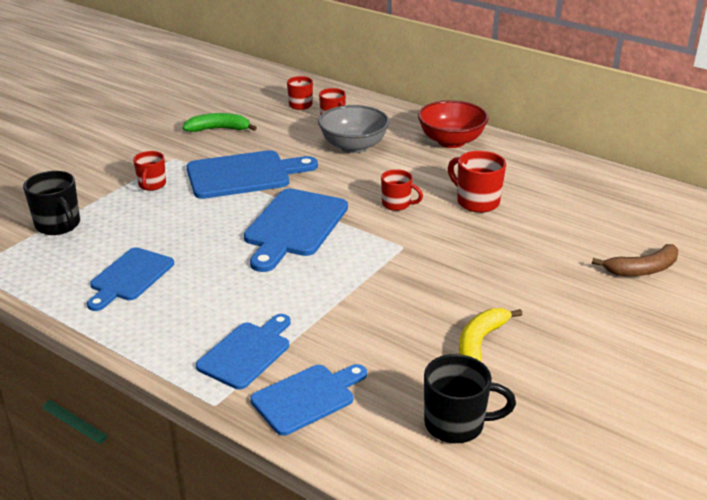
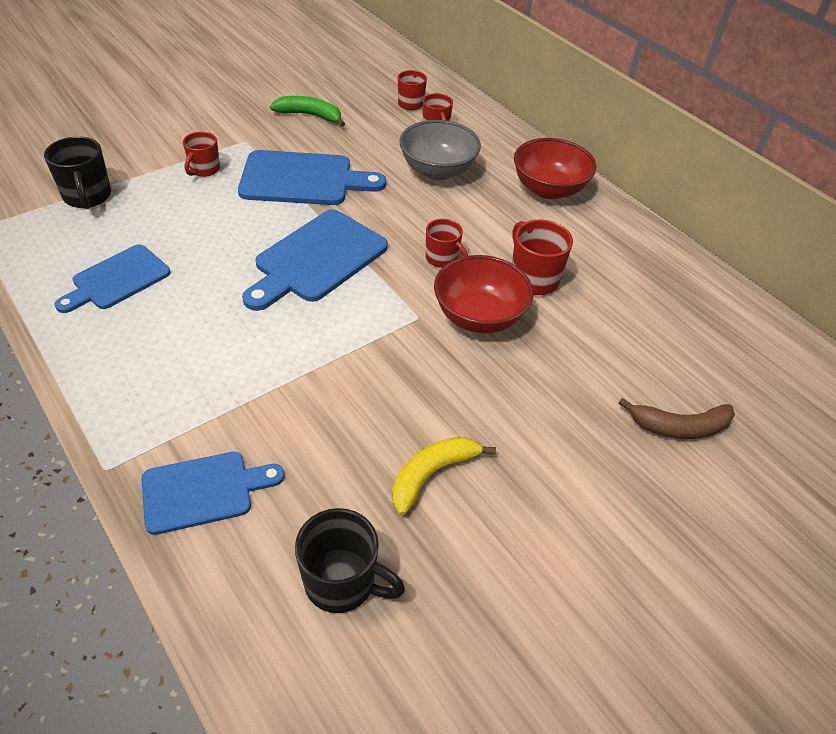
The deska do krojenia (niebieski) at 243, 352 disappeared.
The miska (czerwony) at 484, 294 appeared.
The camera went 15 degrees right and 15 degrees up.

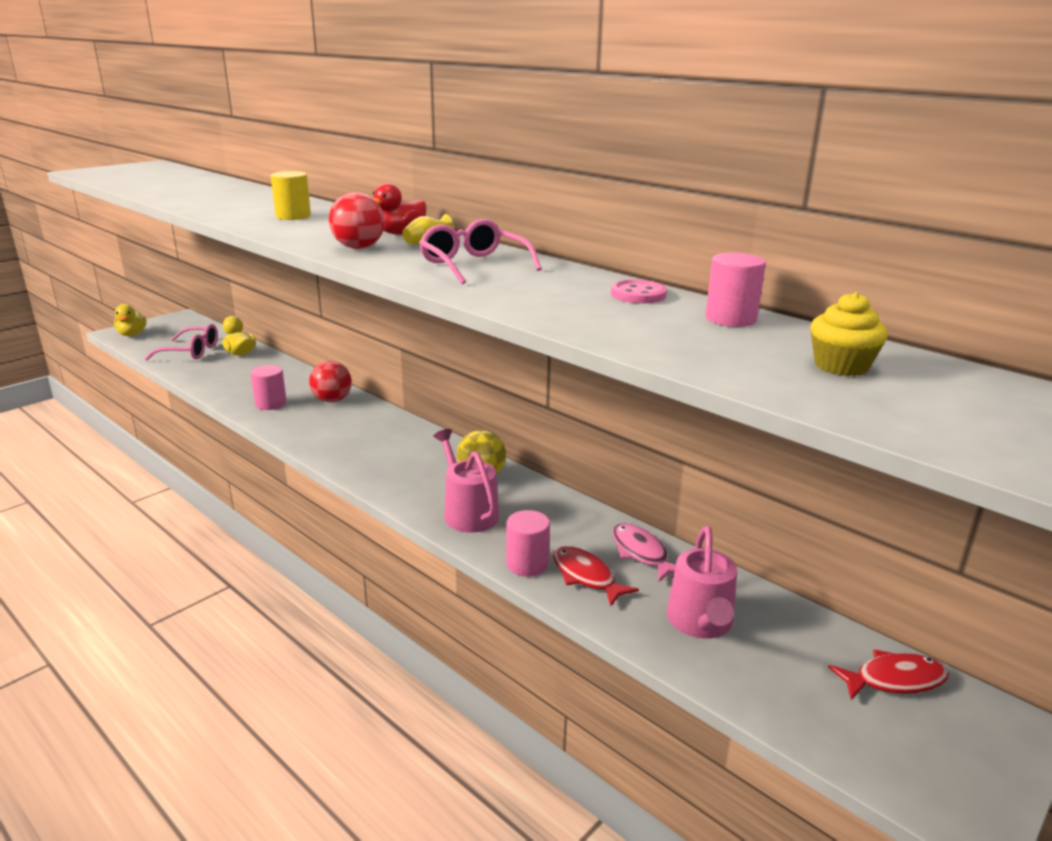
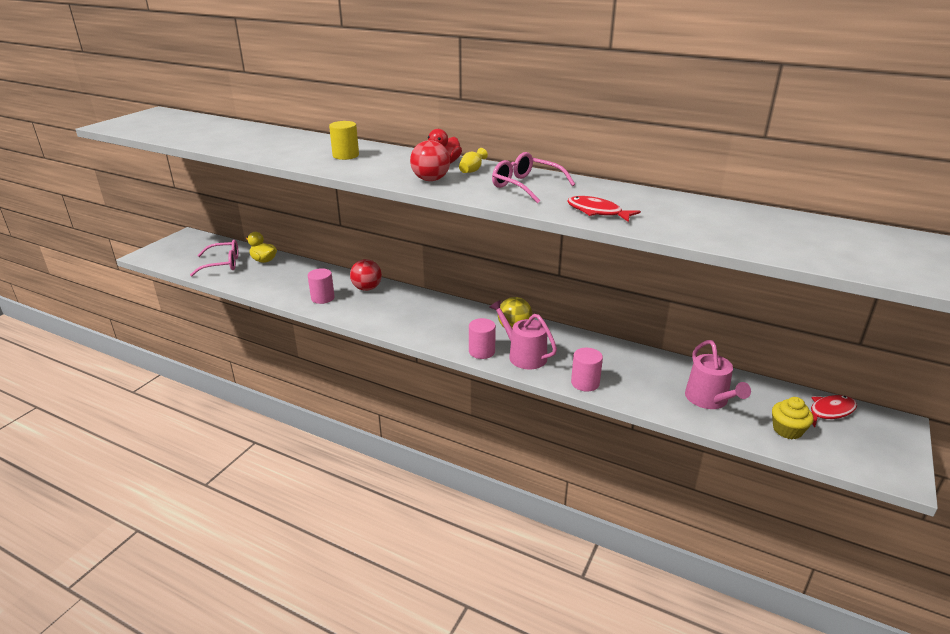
The walec (różowy) moved from 736, 289 to 482, 338.
The guzik (różowy) at 639, 292 disappeared.
The muffinka (żółty) moved from 849, 334 to 793, 418.
The kaczka (żółty) at 130, 320 disappeared.
The ryba (różowy) at 644, 552 disappeared.
The ryba (czerwony) moved from 596, 576 to 604, 209.
The camera went 15 degrees left and 5 degrees up.

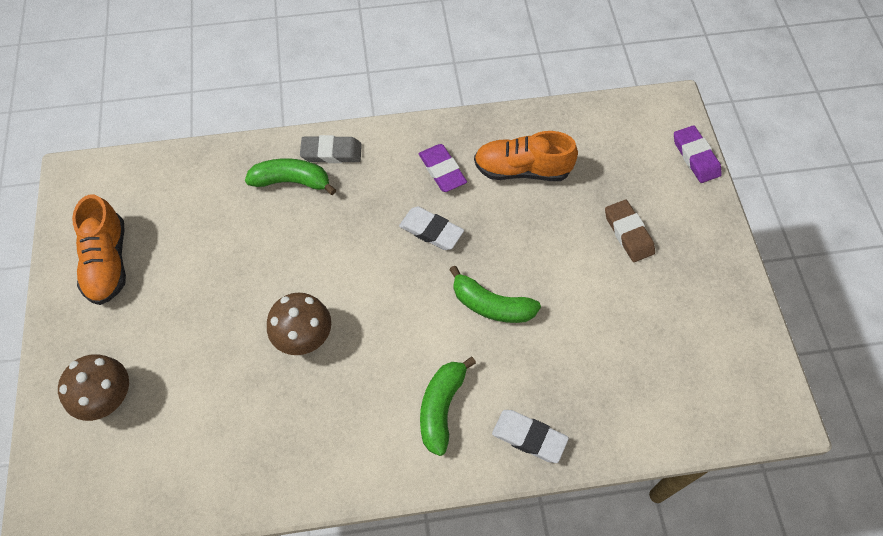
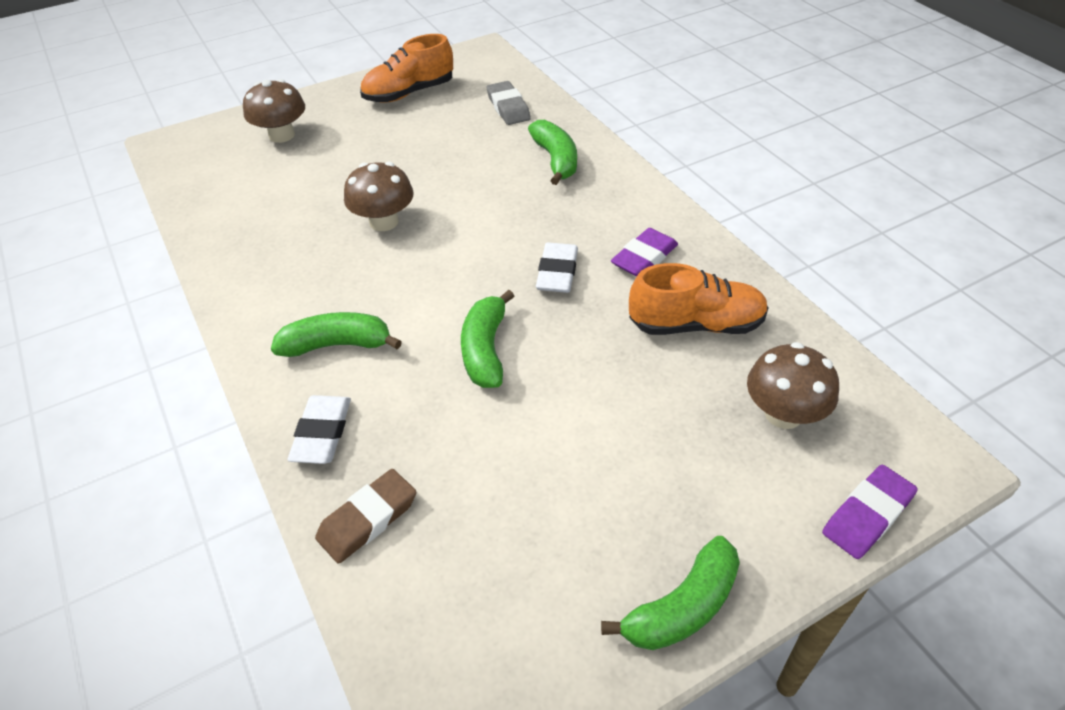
The but (pomarańczowy) at 526, 156 turned 105 degrees clockwise.
The gumka do mazania (szary) moved from 331, 149 to 509, 103.
The gumka do mazania (brązowy) moved from 630, 231 to 365, 516.
The grzyb (brązowy) at 793, 385 appeared.
The banan (zielony) at 670, 593 appeared.
The camera went 70 degrees right and 15 degrees down.

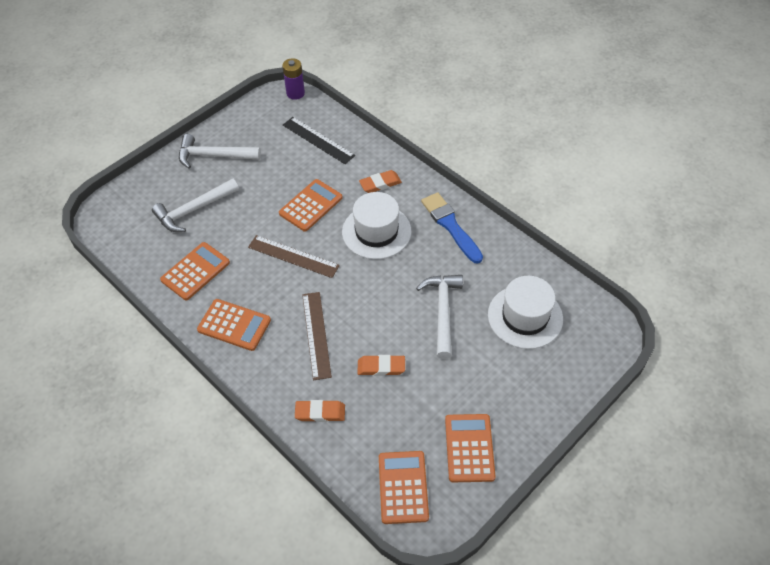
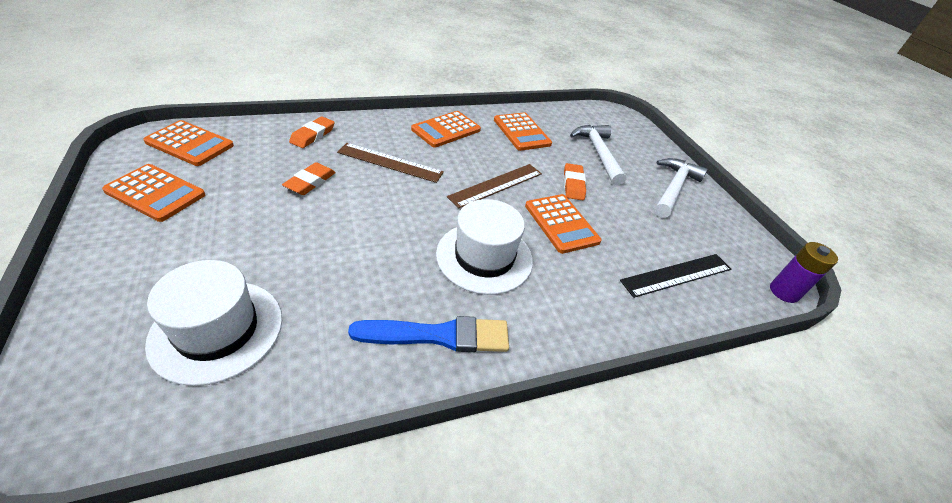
The gumka do mazania (pomarańczowy) moved from 380, 181 to 575, 181.
The młotek (biały) at 439, 317 disappeared.
The camera went 110 degrees right and 10 degrees down.

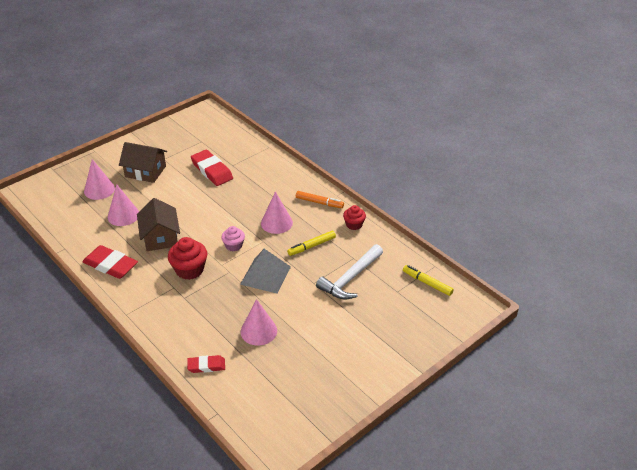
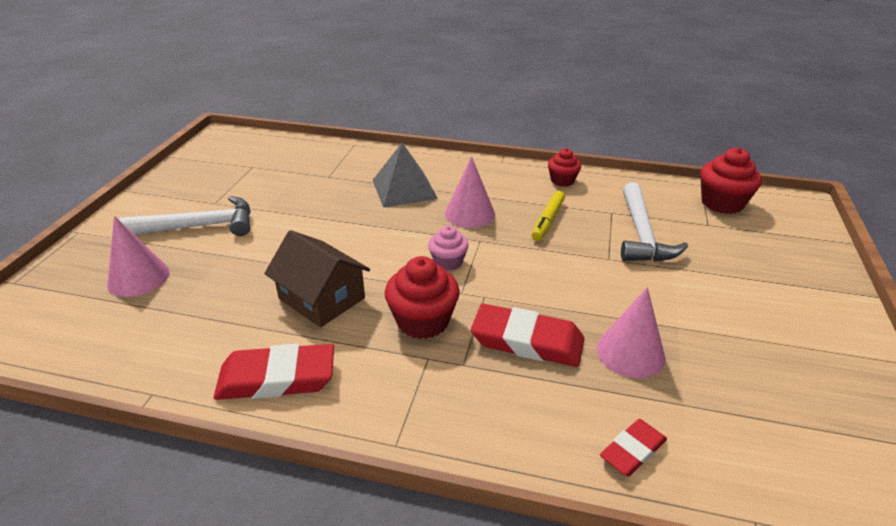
The domek (brązowy) at 143, 162 was replaced by the młotek (biały) at 185, 216.
The gumka do mazania (czerwony) moved from 212, 167 to 527, 335.
The stożek (różowy) at 123, 205 disappeared.
The flamaster (pomarańczowy) at 320, 199 disappeared.
The piramida (szary) moved from 265, 271 to 405, 175.
The flamaster (żółty) at 428, 280 was replaced by the muffinka (czerwony) at 731, 181.
The camera went 35 degrees left and 5 degrees down.

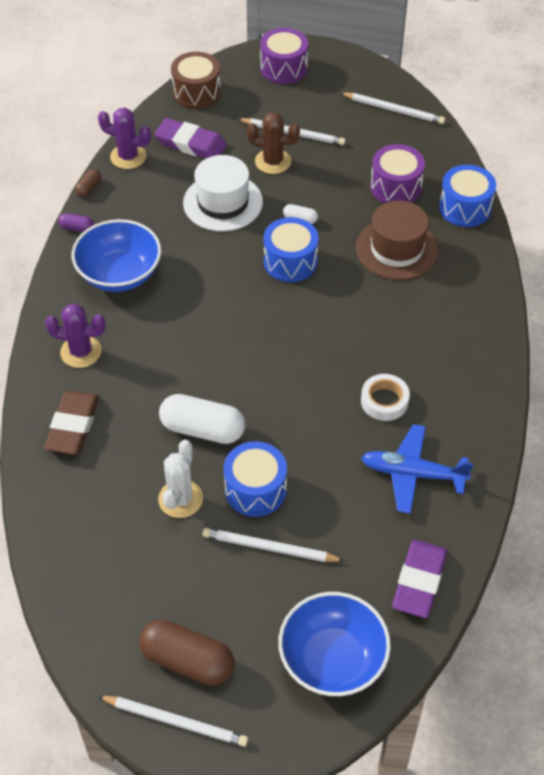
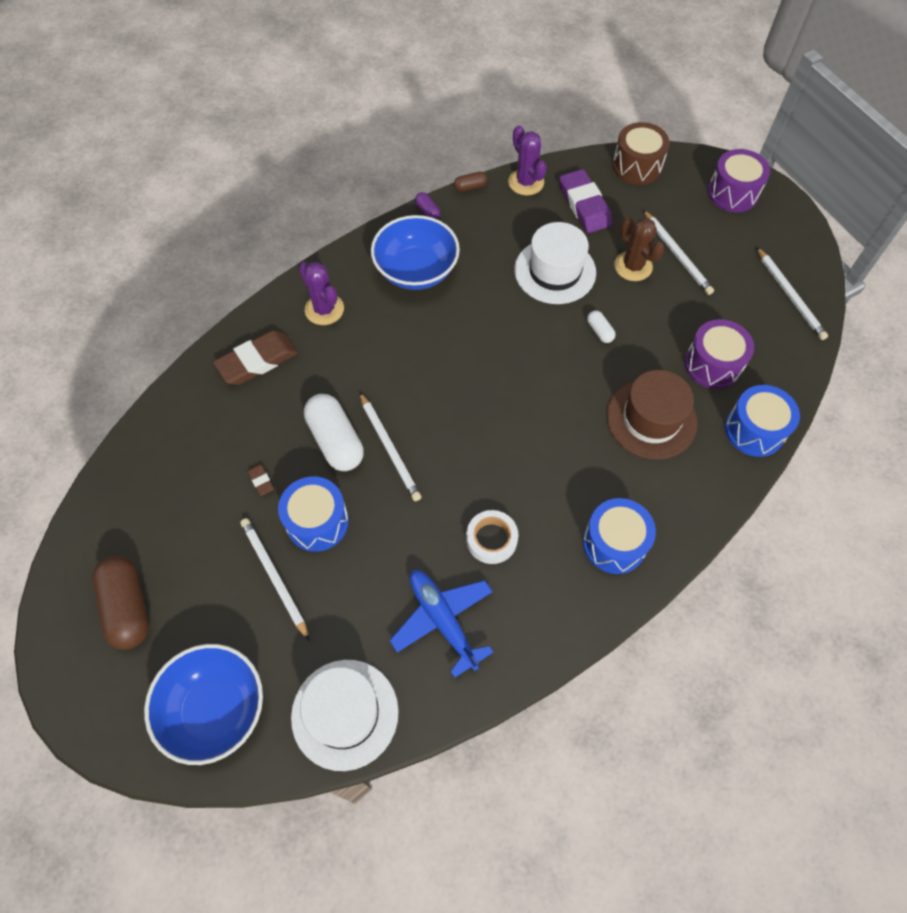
The bęben (niebieski) moved from 291, 249 to 619, 536.
The kaktus (biały) at 180, 479 was replaced by the gumka do mazania (brązowy) at 260, 479.
The gumka do mazania (fioletowy) at 419, 579 was replaced by the kapelusz (biały) at 345, 715.
The ołówek (biały) moved from 173, 721 to 390, 447.
The camera went 45 degrees right and 10 degrees up.

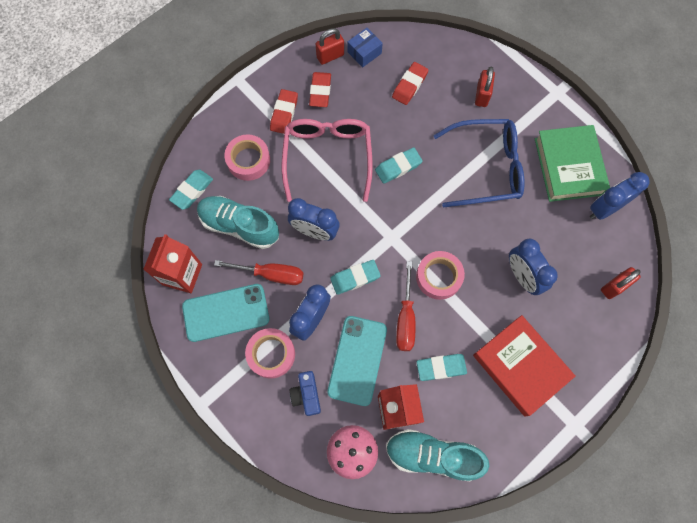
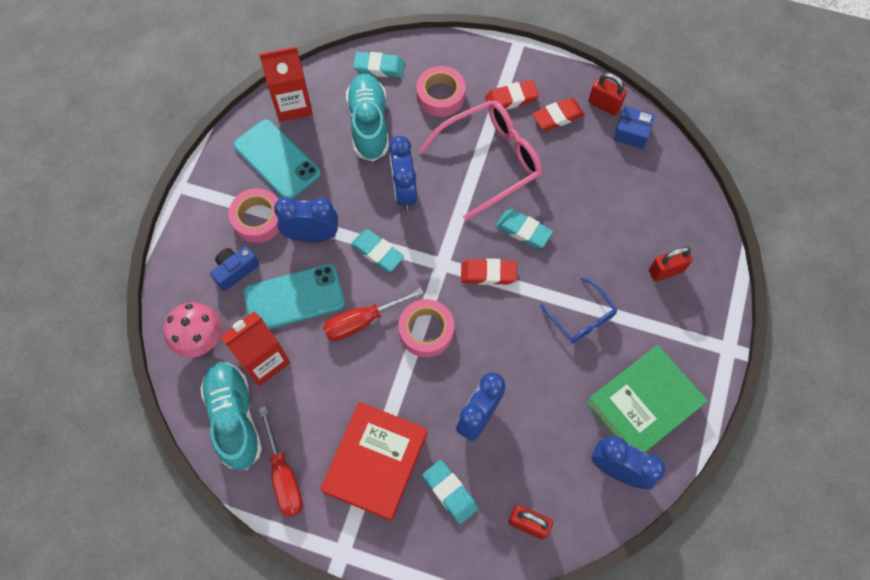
The gumka do mazania (czerwony) moved from 410, 83 to 489, 271.
The okulary (niebieski) at 479, 163 changed to 0.55 times the size.
The śrubokręt (czerwony) moved from 259, 272 to 281, 461.
The gumka do mazania (turkusowy) moved from 442, 367 to 450, 492.
The camera went 60 degrees right and 5 degrees down.

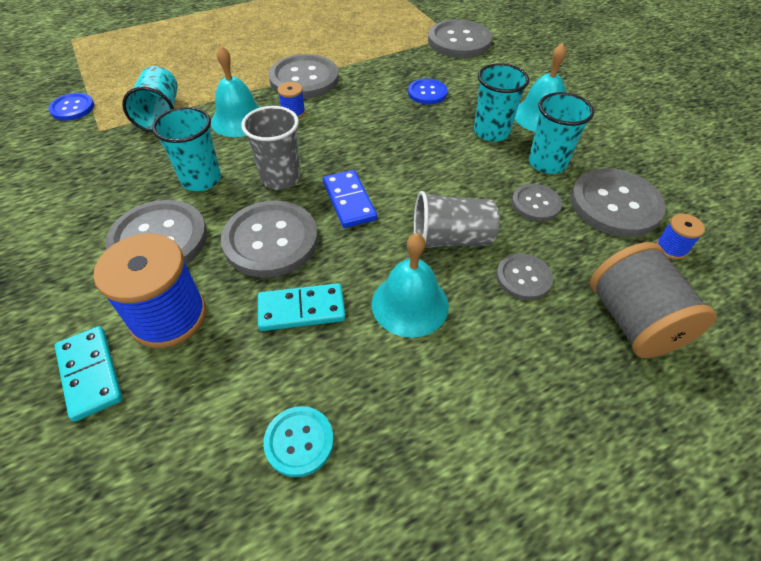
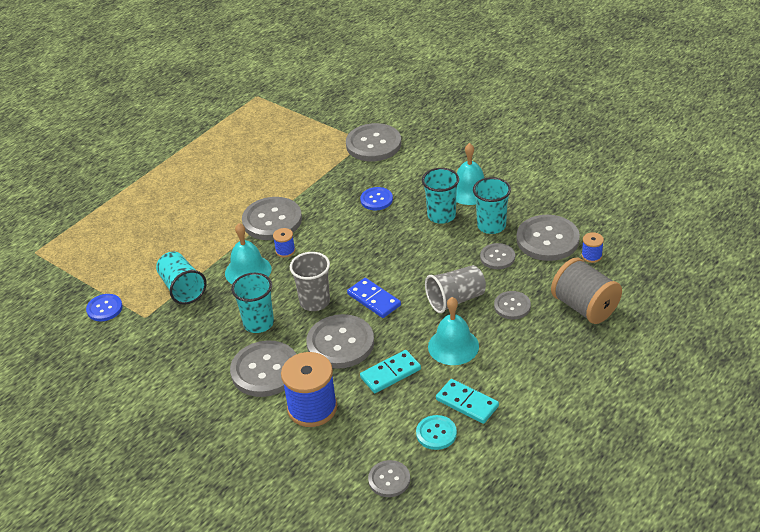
The kostka domina (turkusowy) moved from 89, 374 to 467, 401.
The guzik (szary) at 389, 478 appeared.
The camera went 20 degrees left and 10 degrees down.

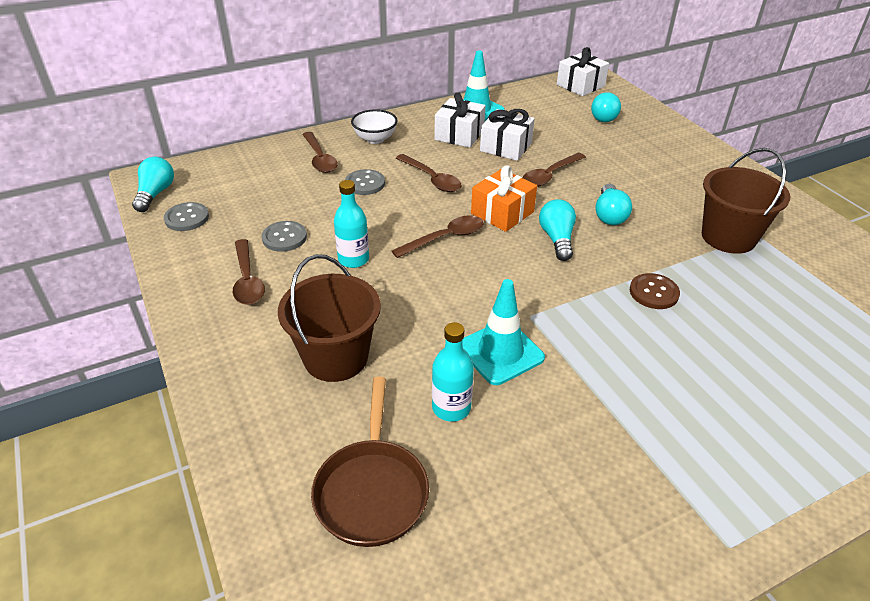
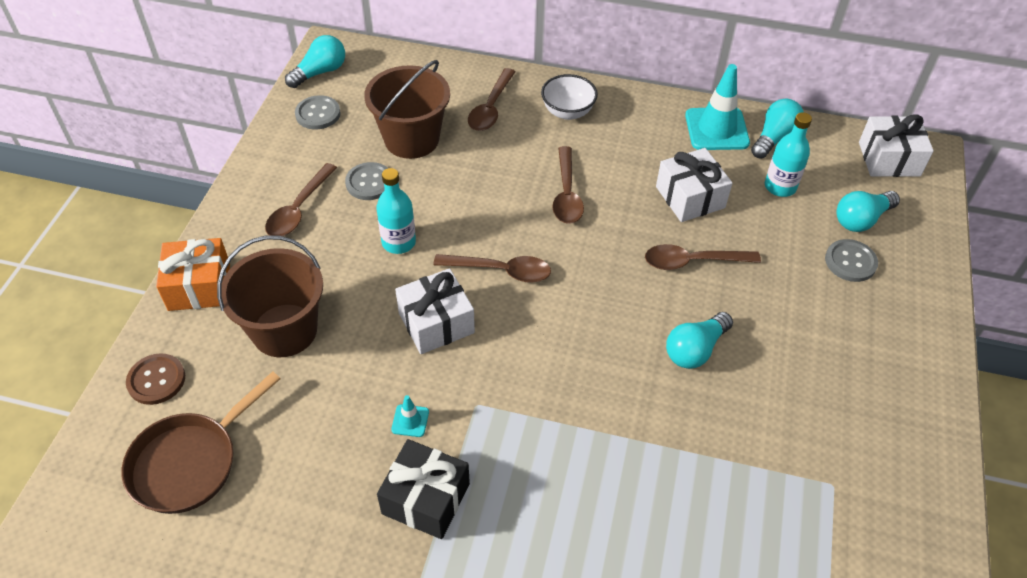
The prezent (biały) moved from 460, 120 to 435, 311.
The wiadro (brązowy) moved from 746, 201 to 407, 109.
The prezent (pomarańczowy) moved from 504, 198 to 193, 274.
The guzik (szary) moved from 365, 182 to 851, 260.
The żarówka (turkusowy) moved from 557, 230 to 777, 129.
The guzik (brązowy) moved from 655, 291 to 155, 379.
The pachołek (turkusowy) at 503, 332 changed to 0.45 times the size.
The butelka (turkusowy) moved from 453, 372 to 788, 154.
The prezent (czarny) at 423, 489 appeared.
The camera went 40 degrees right and 10 degrees up.

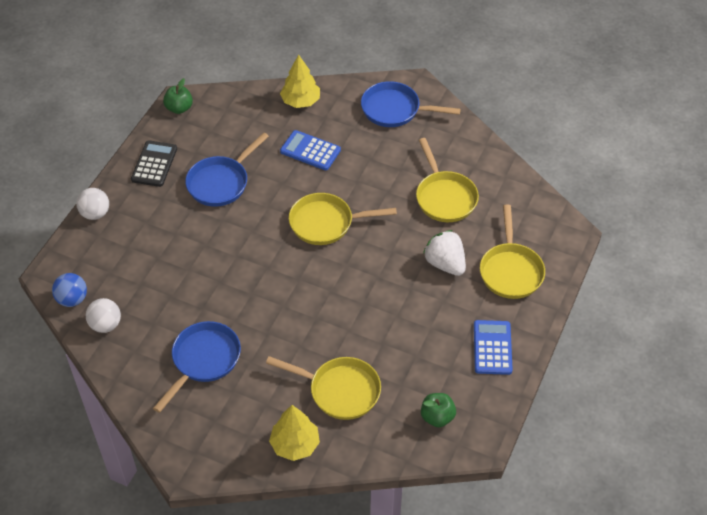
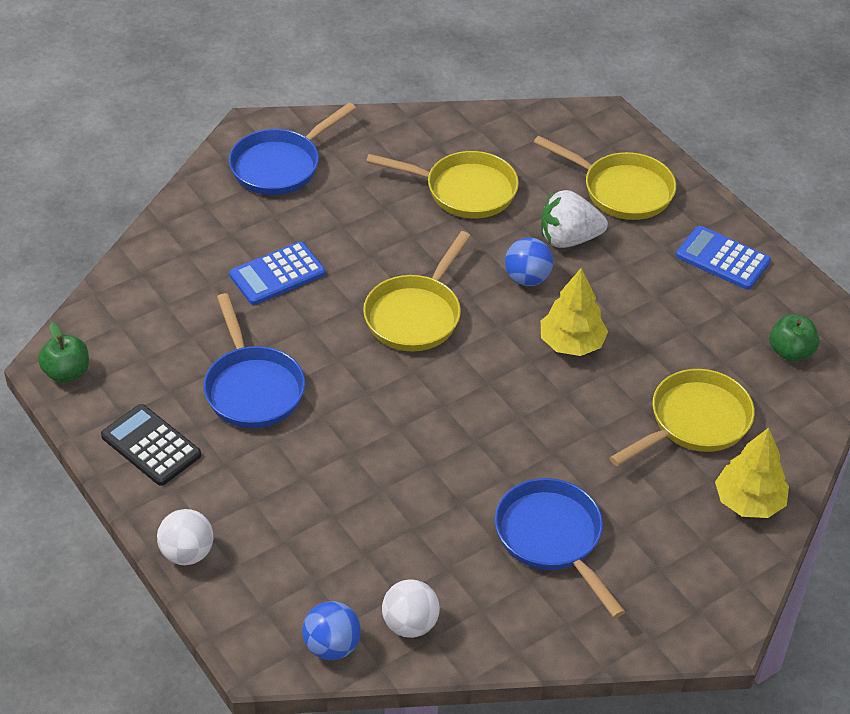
The drzewko (żółty) moved from 300, 81 to 574, 312.
The piłka (niebieski) at 529, 262 appeared.
The camera went 60 degrees left and 5 degrees down.

